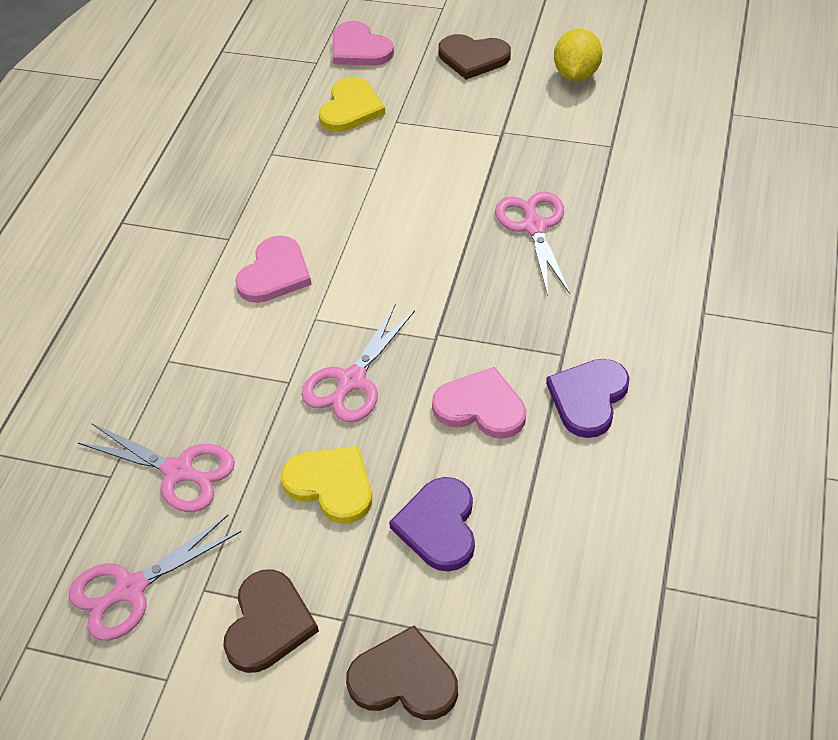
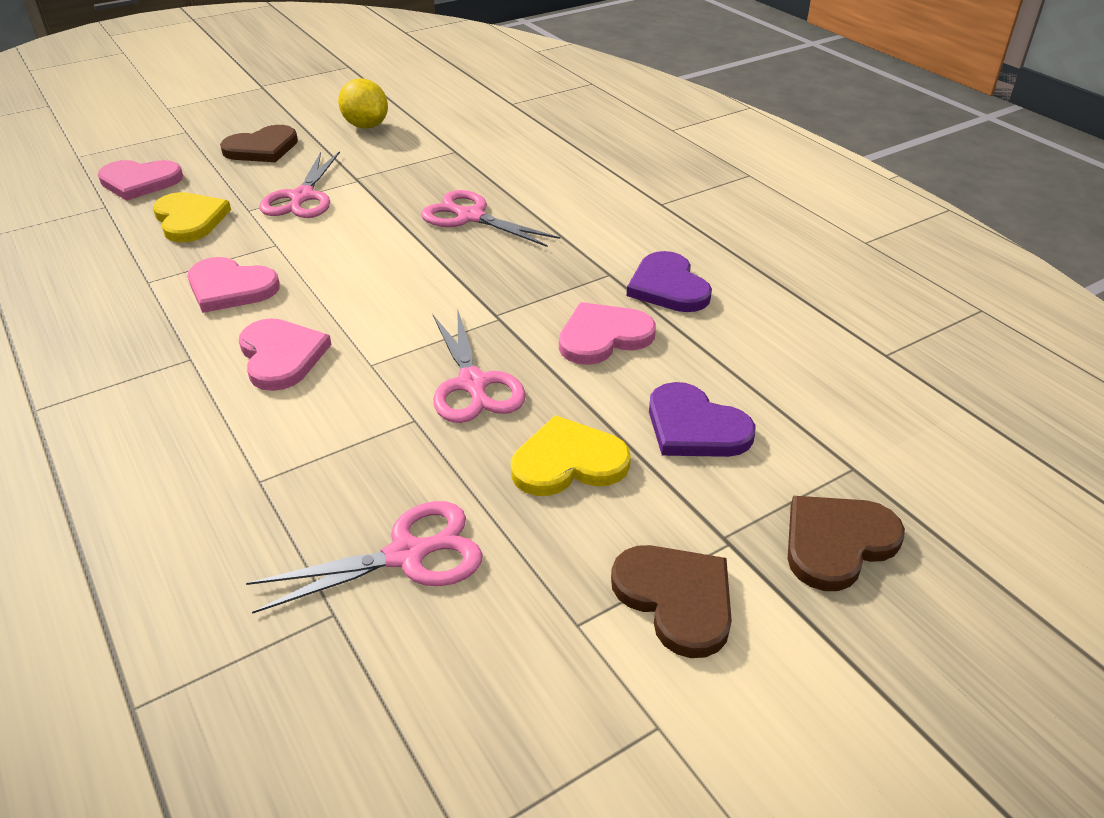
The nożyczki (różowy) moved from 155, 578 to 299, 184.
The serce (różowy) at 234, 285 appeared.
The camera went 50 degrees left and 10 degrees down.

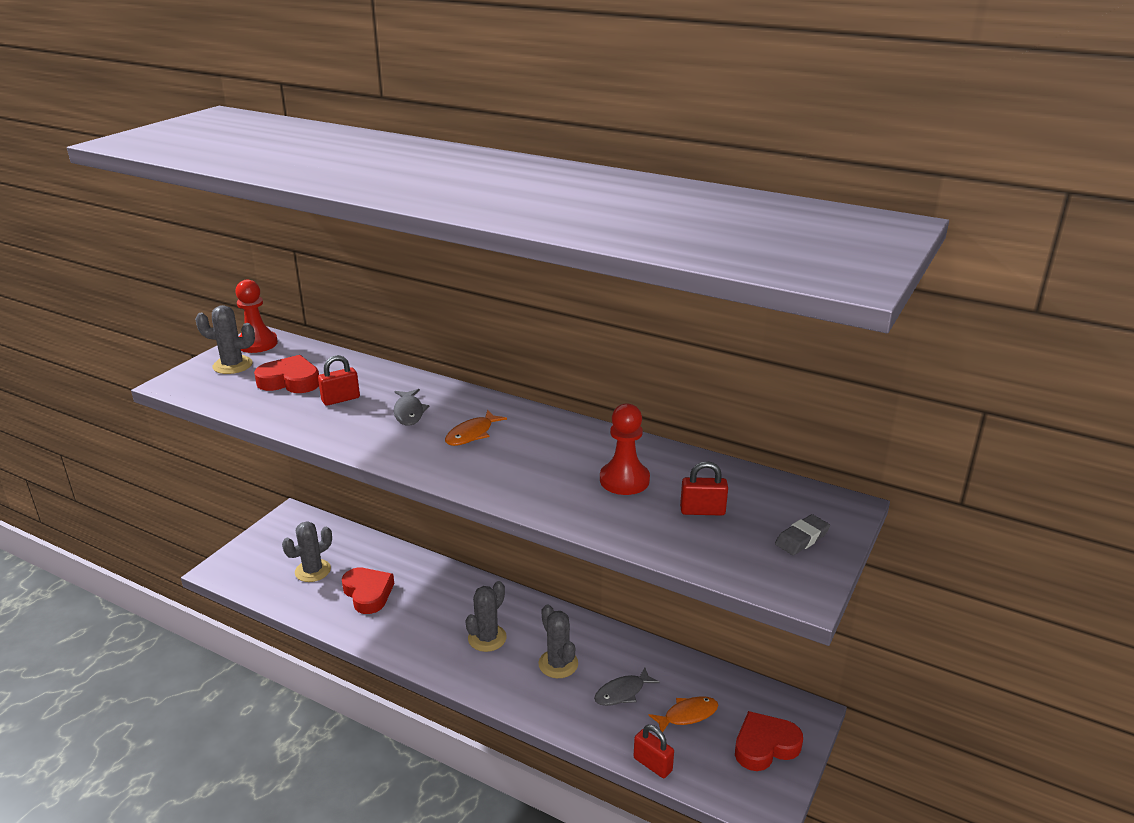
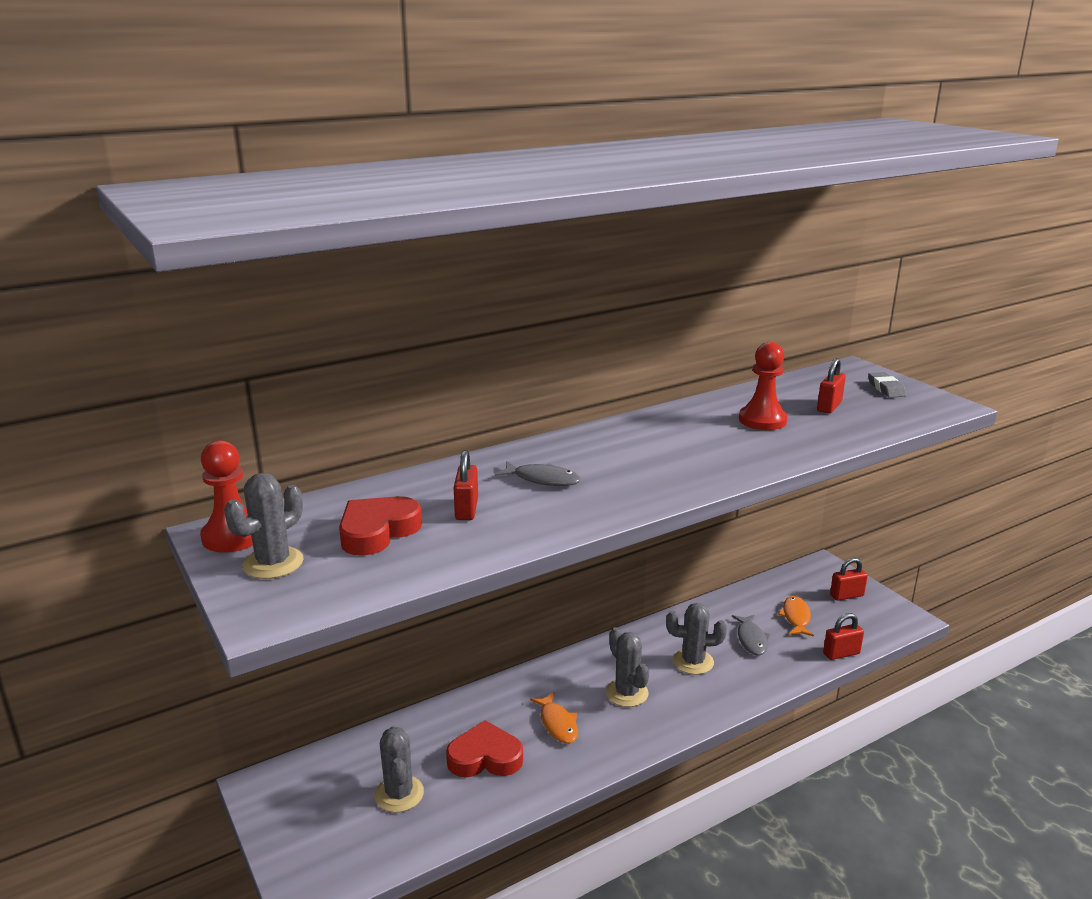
The ryba (pomarańczowy) moved from 476, 428 to 554, 718.
The serce (czerwony) at 769, 741 was replaced by the kłódka (czerwony) at 849, 579.
The camera went 60 degrees left and 5 degrees down.

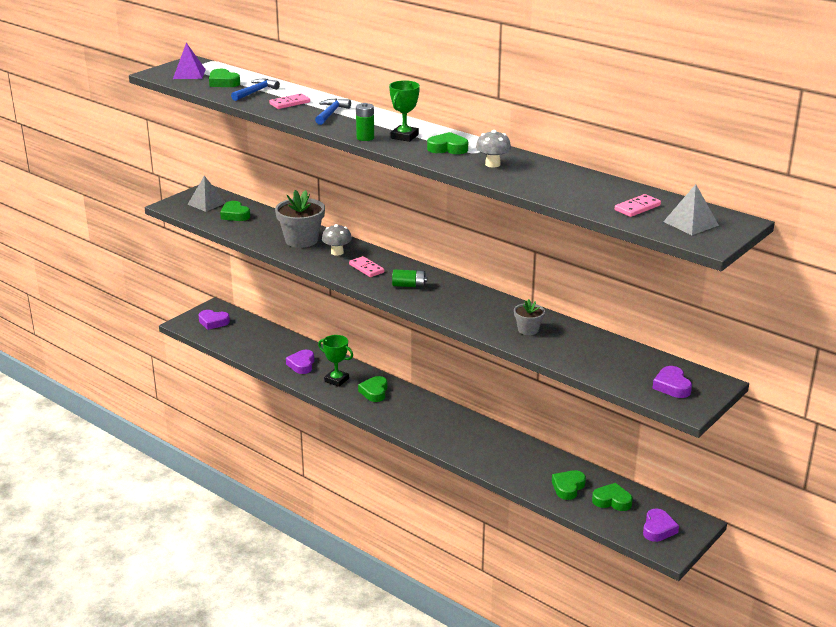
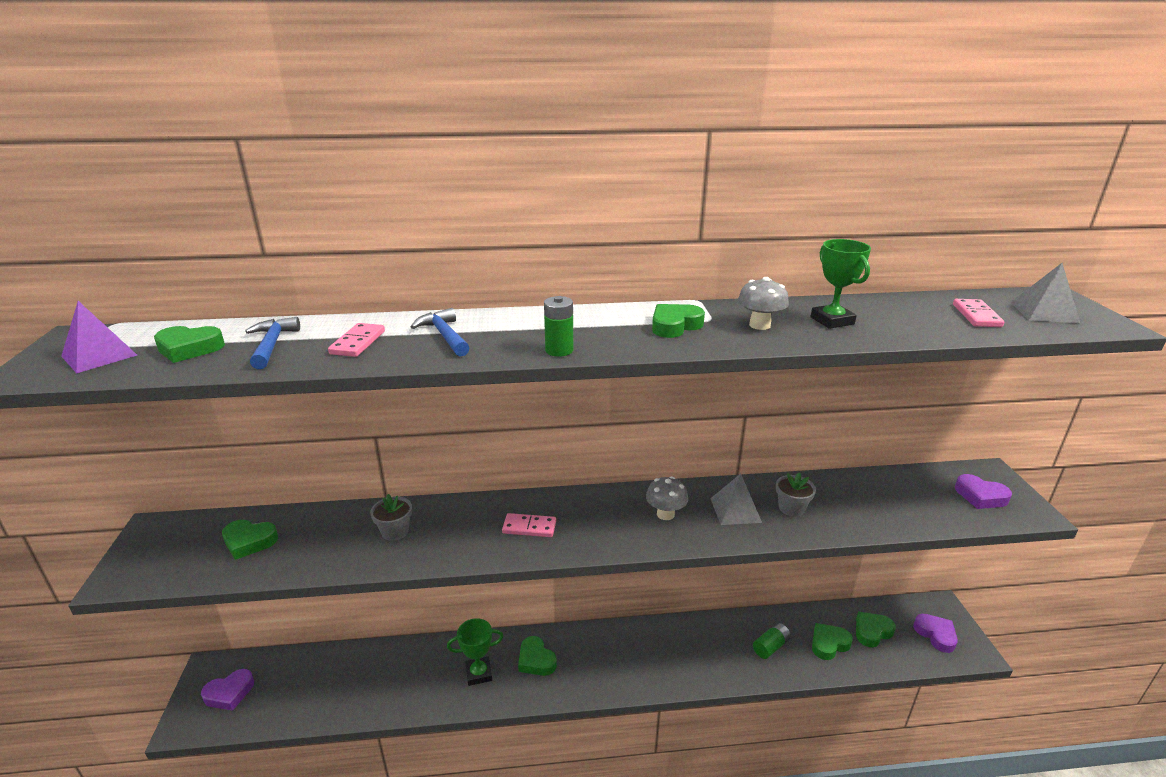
The puchar (zielony) moved from 404, 111 to 841, 284.
The piramida (szary) moved from 207, 194 to 736, 499.
The doniczka (szary) at 300, 219 changed to 0.55 times the size.
The grzyb (szary) moved from 337, 240 to 667, 498.
The bateria (zielony) moved from 409, 278 to 772, 641.
The serce (fioletowy) at 300, 362 disappeared.
The serce (zielony) at 569, 485 turned 75 degrees clockwise.
The camera went 45 degrees left and 0 degrees up.

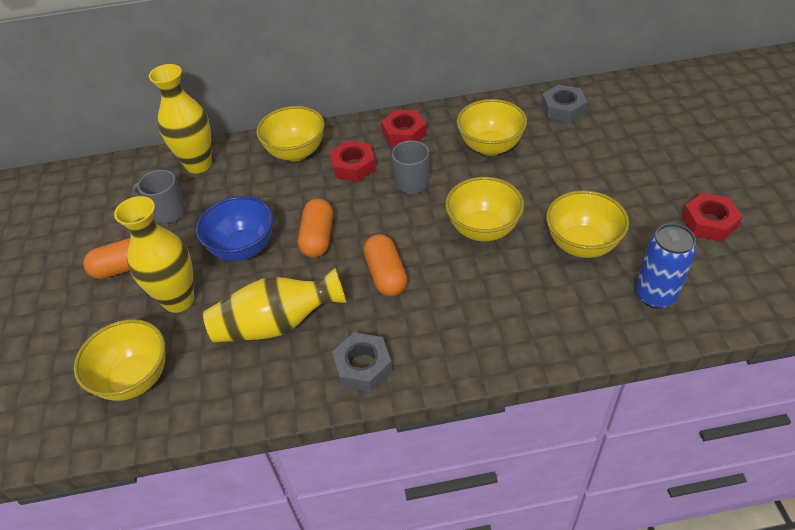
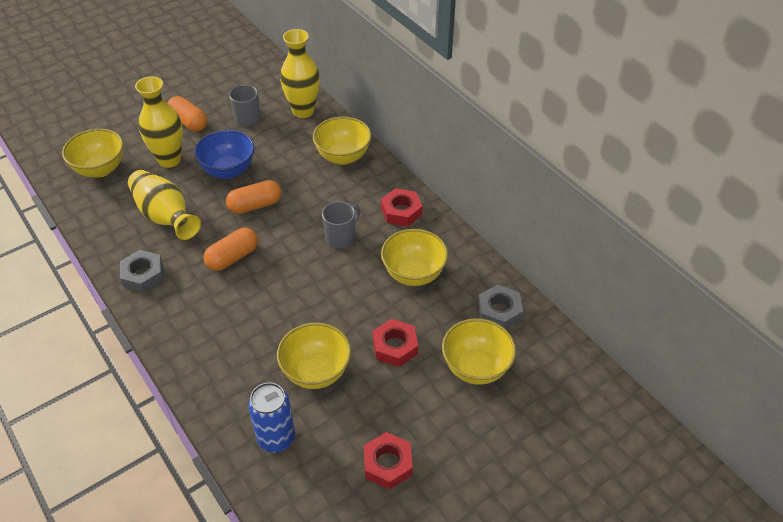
The nakrętka (czerwony) moved from 353, 161 to 395, 343.
The miska (żółty) moved from 484, 209 to 479, 351.
The camera went 60 degrees right and 0 degrees up.

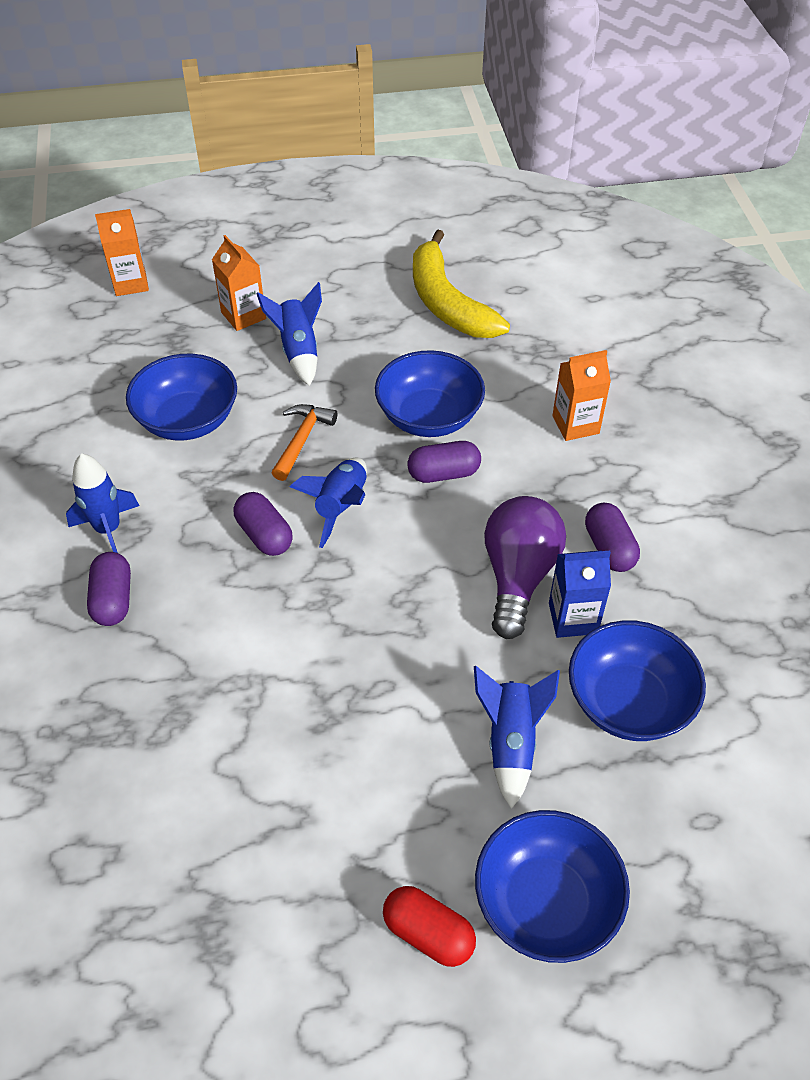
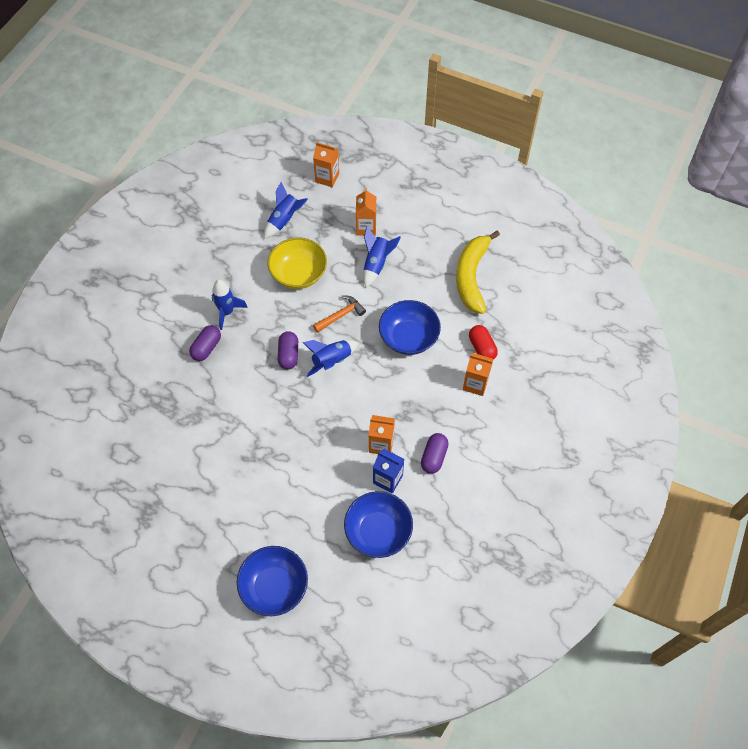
The miska (niebieski) at 181, 397 became the miska (żółty) at 297, 263.
The kapsułka (fioletowy) at 444, 462 disappeared.
The żarówka (fioletowy) at 525, 567 was replaced by the karton mleka (pomarańczowy) at 381, 434.
The rakieta (niebieski) moved from 517, 737 to 286, 210.
The kapsułka (czerwony) moved from 429, 926 to 483, 342.
The camera went 35 degrees right and 10 degrees up.

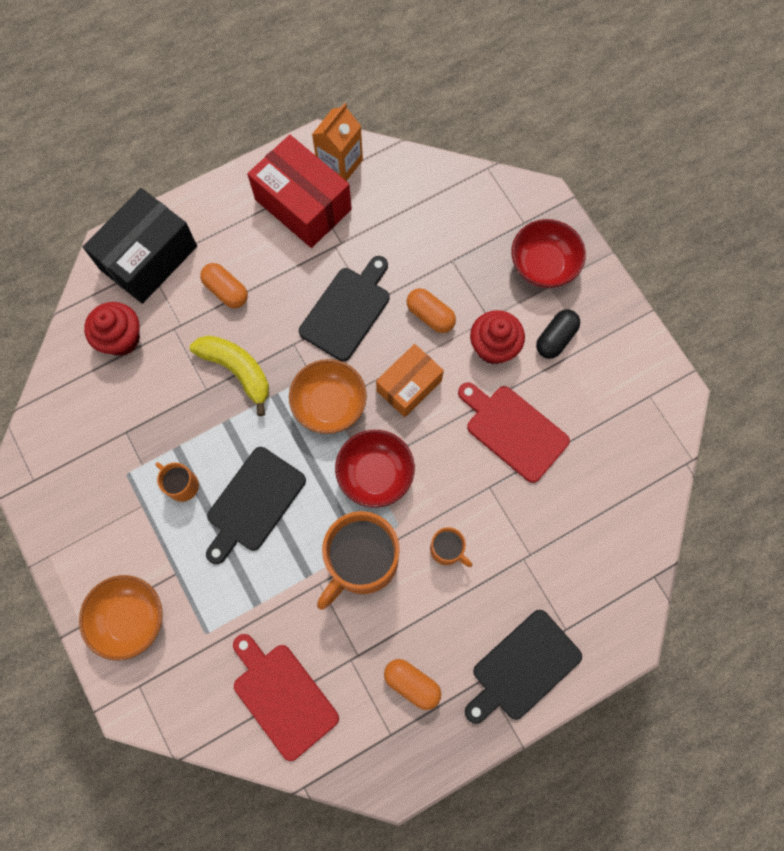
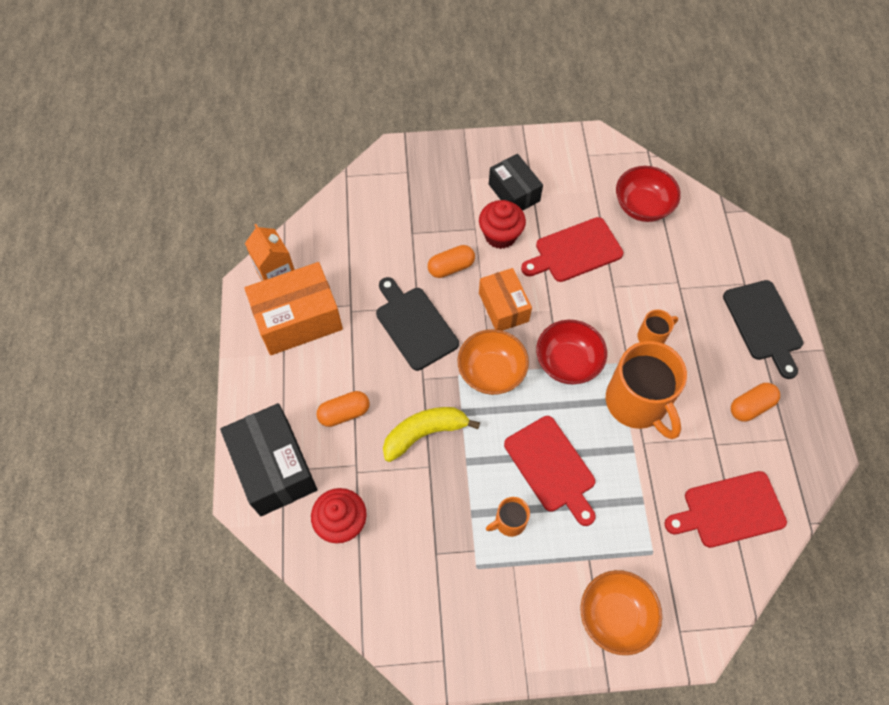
The pudełko (czerwony) at 299, 191 became the pudełko (pomarańczowy) at 293, 308.
The miska (czerwony) moved from 548, 253 to 648, 194.
The kapsułka (czarny) at 558, 334 was replaced by the pudełko (czarny) at 516, 182.
The deska do krojenia (czarny) at 256, 505 became the deska do krojenia (czerwony) at 550, 471.
The camera went 65 degrees left and 10 degrees down.

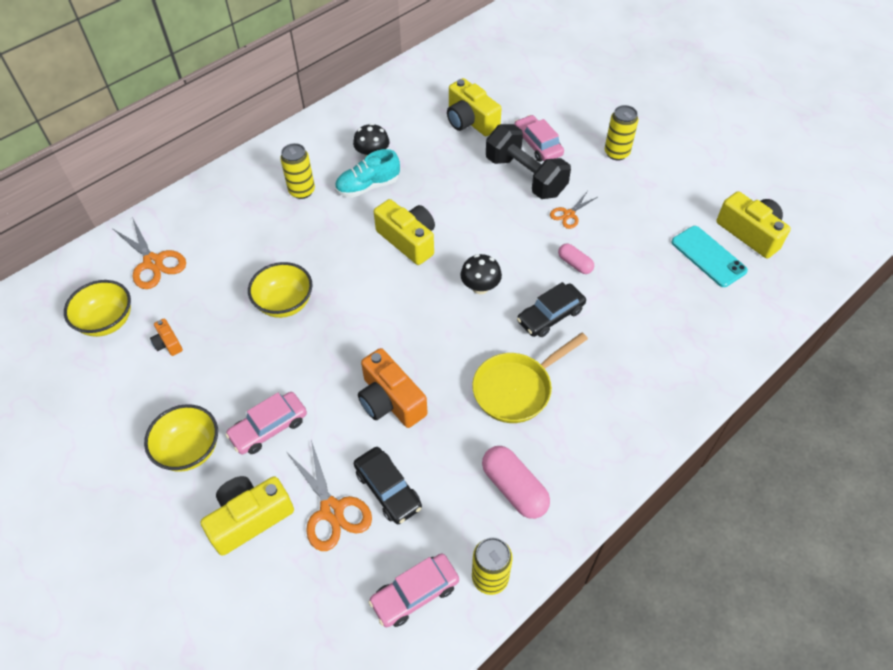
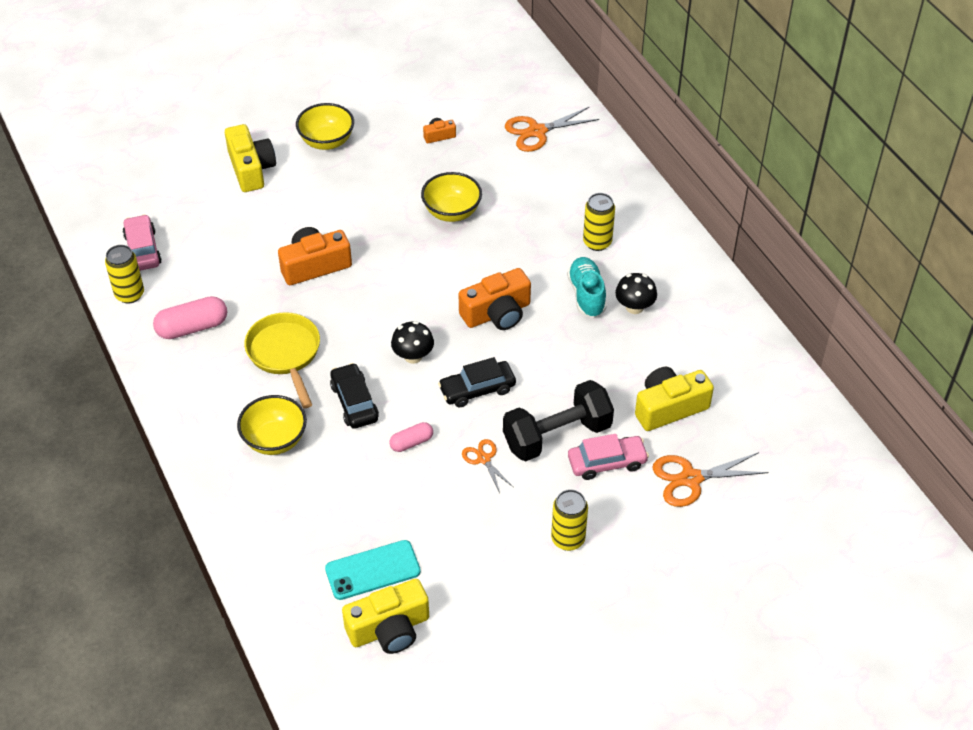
The aparat fotograficzny (żółty) at 404, 232 became the aparat fotograficzny (pomarańczowy) at 495, 299.
The miska (żółty) moved from 97, 308 to 272, 425.
The samochód (różowy) at 266, 423 disappeared.
The nożyczki (pomarańczowy) moved from 329, 495 to 710, 479.
The samochód (czarny) moved from 388, 485 to 477, 382.
The camera went 105 degrees right and 5 degrees down.

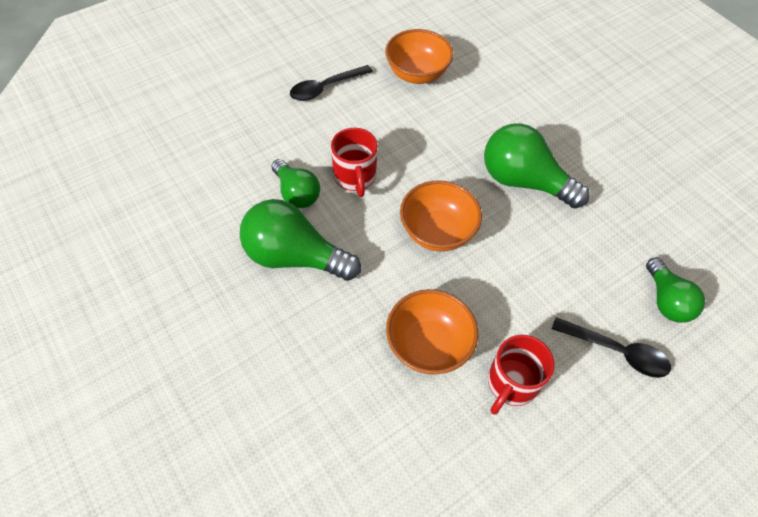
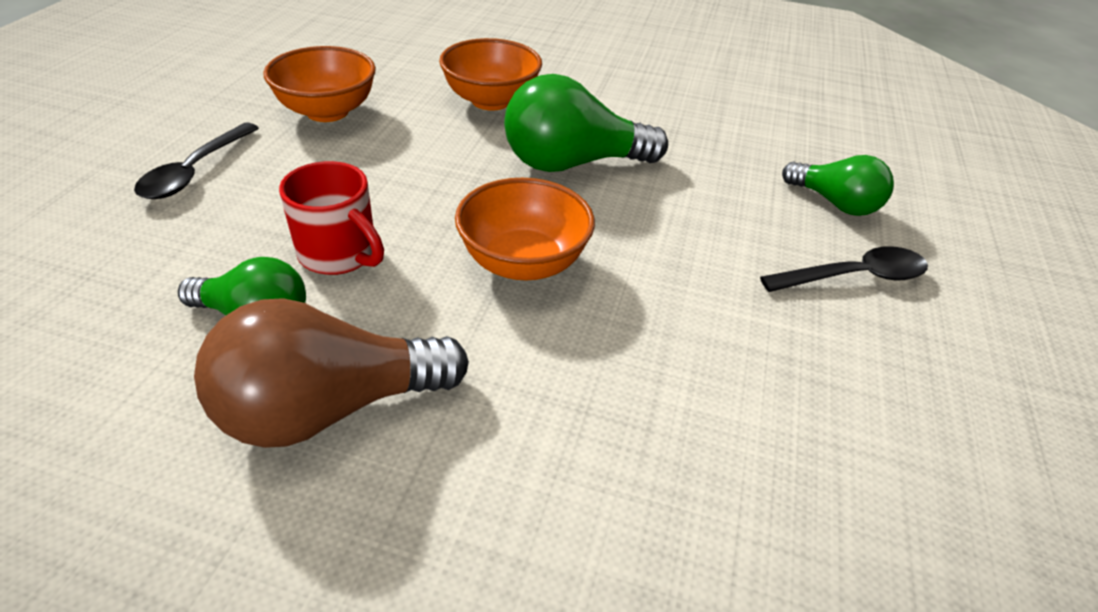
The żarówka (zielony) at 300, 240 became the żarówka (brązowy) at 331, 373.
The miska (pomarańczowy) moved from 432, 332 to 490, 74.
The kubek (czerwony) at 521, 375 disappeared.
The camera went 40 degrees left and 15 degrees down.

